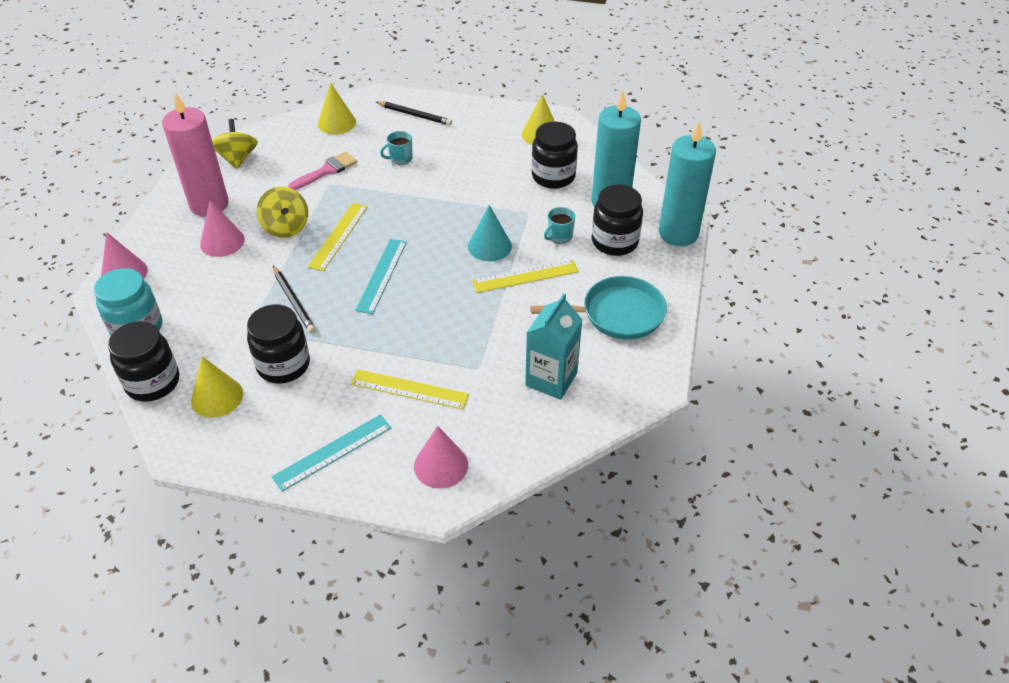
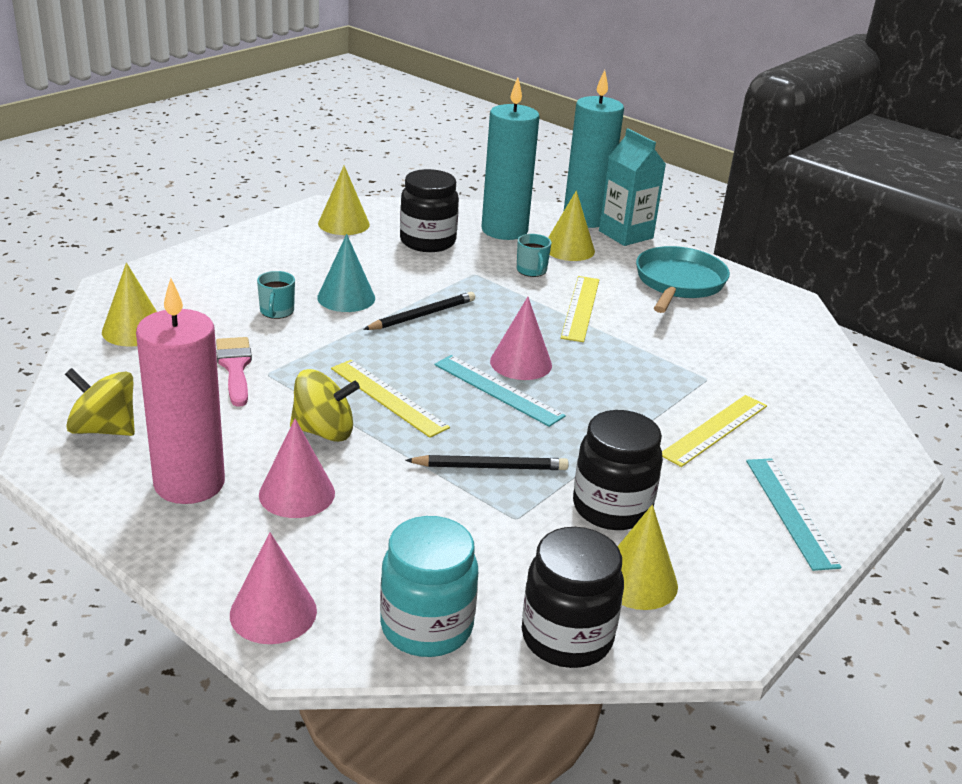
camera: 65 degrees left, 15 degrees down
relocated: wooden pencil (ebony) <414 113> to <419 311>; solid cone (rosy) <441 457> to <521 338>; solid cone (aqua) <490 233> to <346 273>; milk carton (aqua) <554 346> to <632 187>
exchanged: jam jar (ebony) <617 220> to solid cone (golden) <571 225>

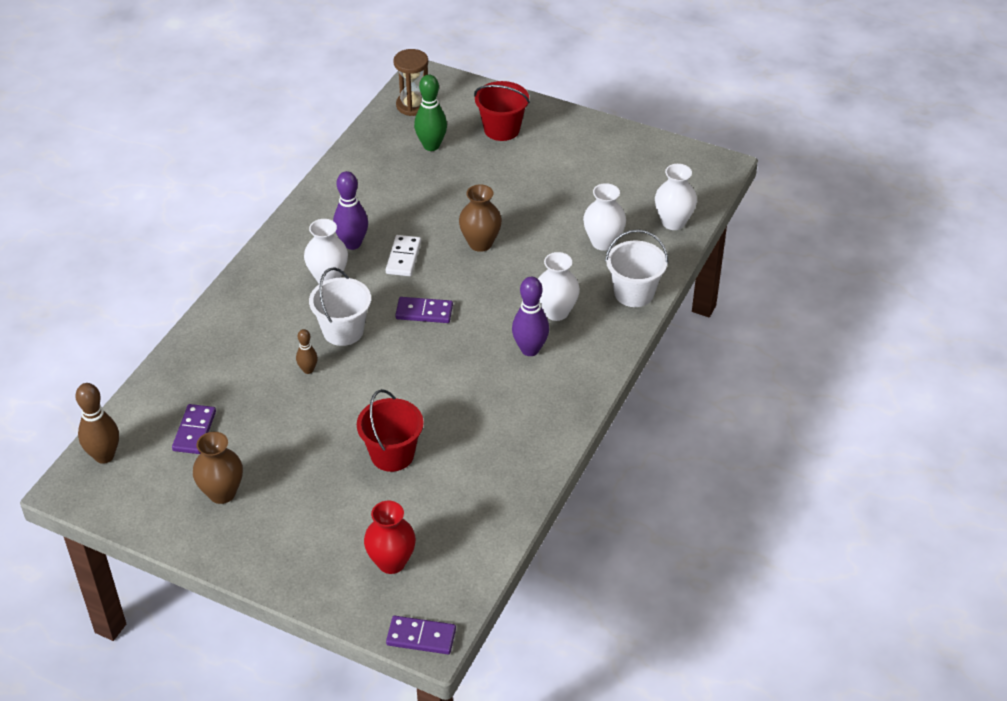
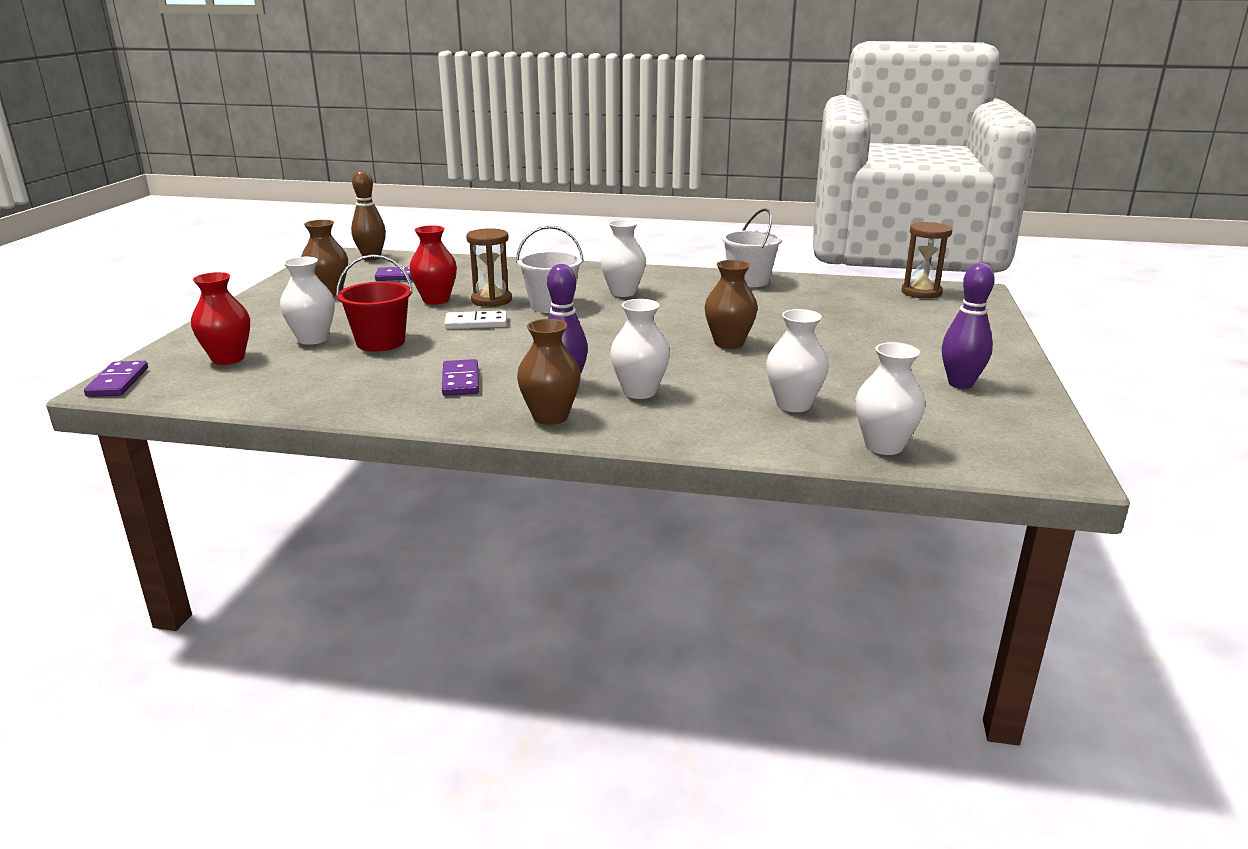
camera: 75 degrees right, 20 degrees down
missing: bowling pin (emerald) <430 112>; bucket (scarlet) <502 111>
appeared: vase (pure white) <307 301>; vase (scarlet) <433 264>; vase (dark brown) <549 372>
relocated: bowling pin (royal purple) <350 210> to <968 326>; domino (pure white) <403 255> to <475 319>; domino (royal purple) <424 310> to <460 377>; bucket (pure white) <636 268> to <752 247>
exchanged: bowling pin (dark brown) <307 351> to hourglass (dark brown) <489 267>

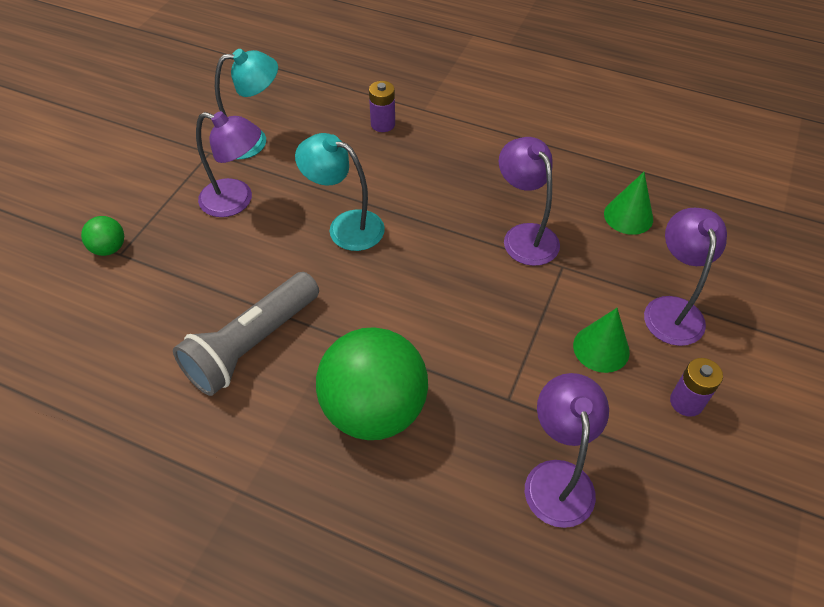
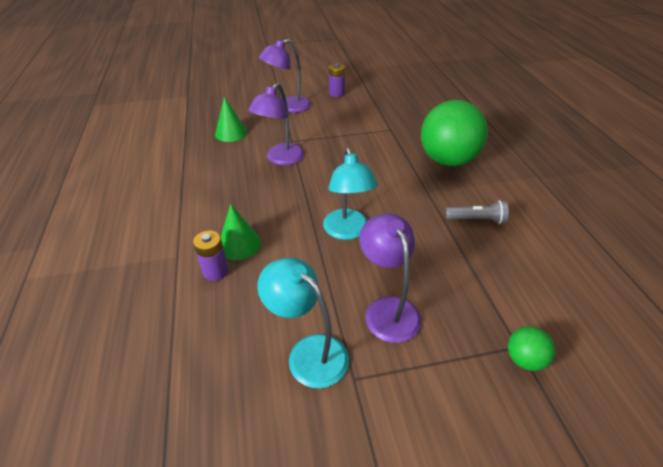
camera: 125 degrees left, 10 degrees down
missing: reading lamp (royal purple) <567 450>
relocated: solid cone (emerald) <601 340> to <241 232>
size: torch (gray) <246 334> = <477 212> x0.52

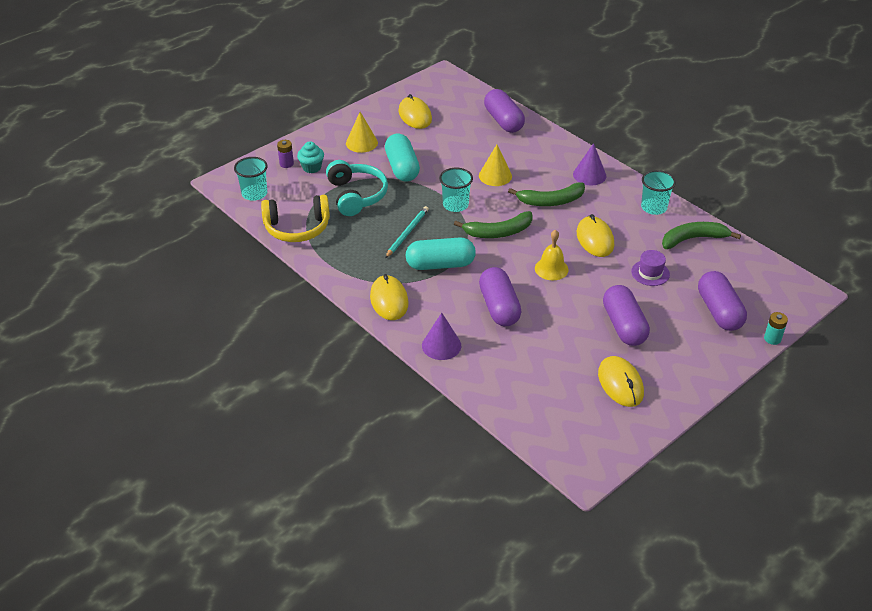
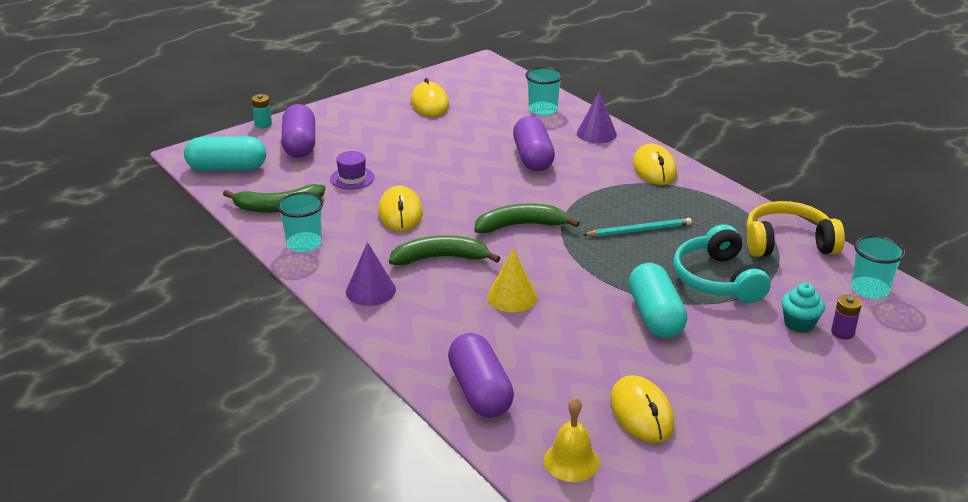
camera: 175 degrees left, 10 degrees down
missing: solid cone (golden) <362 132>; pill shape (royal purple) <626 315>
relocated: pill shape (aqua) <441 254> to <225 153>; cup (aqua) <456 189> to <544 91>; bell (golden) <552 254> to <572 439>
spun: wooden pencil (aqua) <407 232> = <637 227> 135 degrees counterclockwise

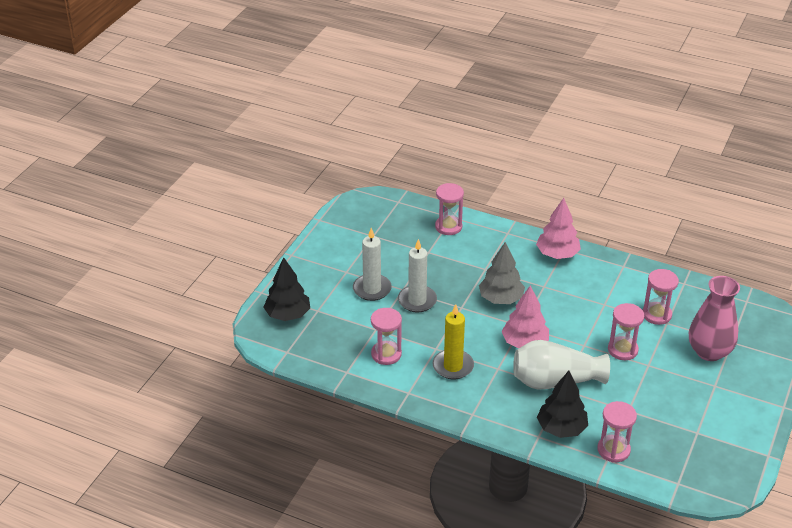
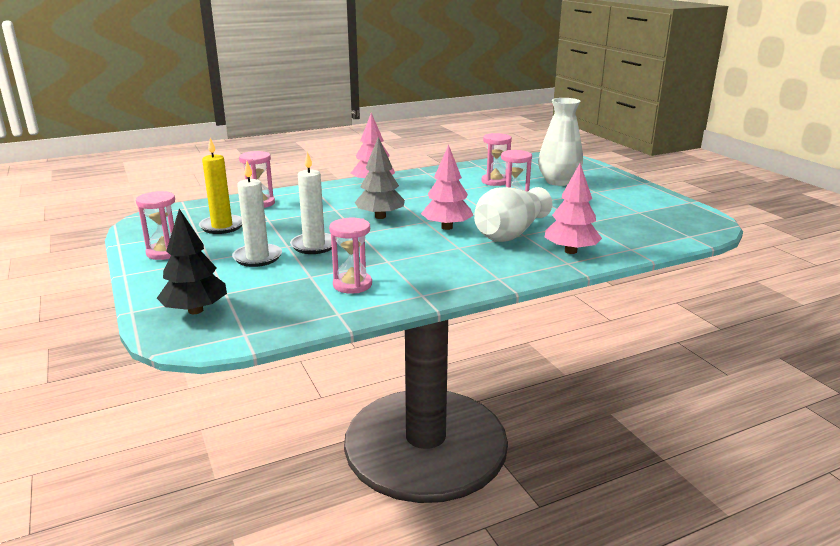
camera: 50 degrees left, 15 degrees down
relocated: pillar candle (golden) <453 342> to <220 186>; hourglass (rosy) <617 431> to <155 225>
colour: tree (ebony) <562 404> to tree (rosy) <573 208>; vase (rosy) <714 318> to vase (pure white) <560 142>

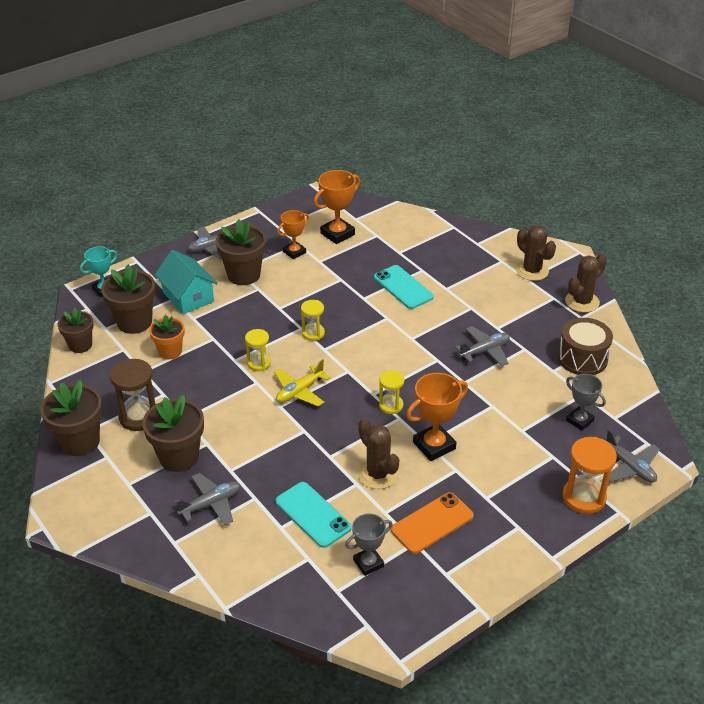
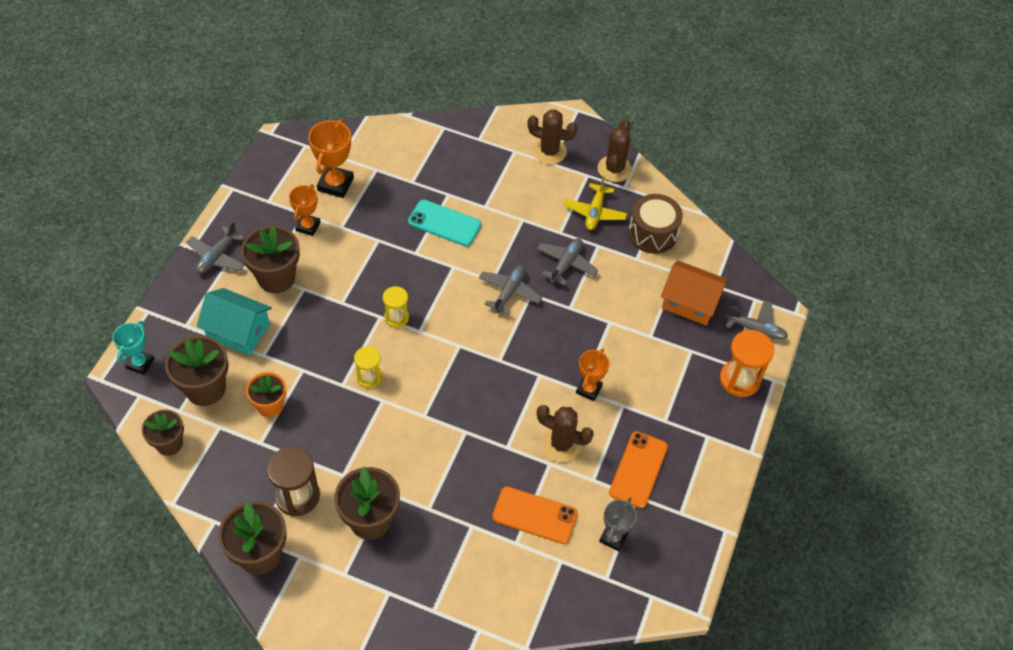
camera: 35 degrees left, 15 degrees up
missing: hourglass (golden) <391 392>
relocated: aeroplane (gray) <207 499> to <510 290>; aeroplane (golden) <302 382> to <595 202>
exchanged: prize cup (gray) <586 402> to house (bright orange) <694 293>
colour: phone (aqua) <313 515> to phone (bright orange) <535 515>
size: prize cup (bright orange) <437 417> = <593 374> x0.66

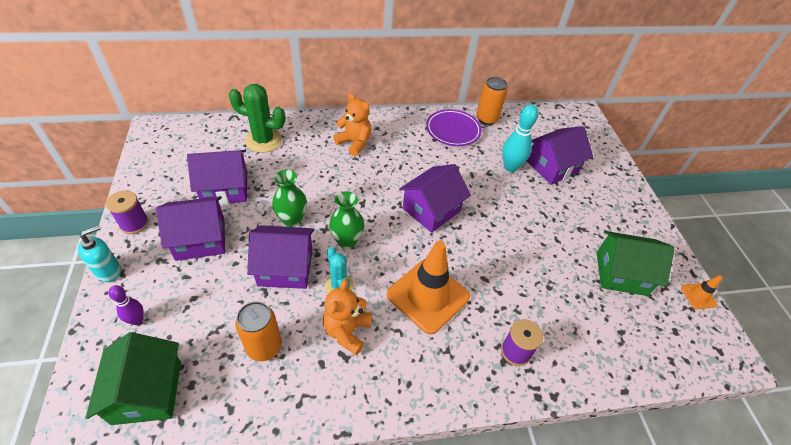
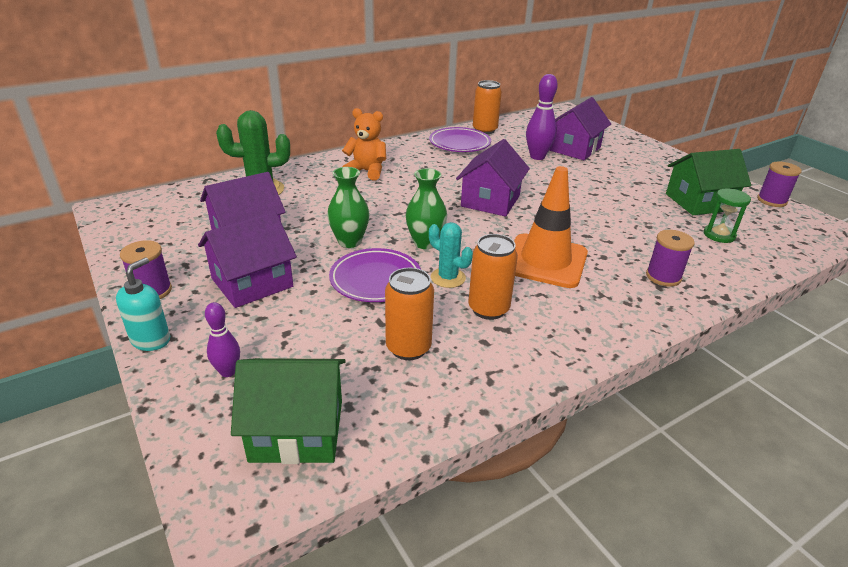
camera: 20 degrees left, 15 degrees down
appeared: hourglass (emerald) <727 215>
exchanged: house (royal purple) <281 257> to dinner plate (royal purple) <375 275>; stuffed bear (bright orange) <347 317> to soda can (bright orange) <493 277>; traffic cone (bright orange) <701 292> to spool (royal purple) <779 184>
colour: bowling pin (aqua) <520 138> to bowling pin (royal purple) <542 117>
spun: house (emerald) <133 378> = <288 411> 60 degrees counterclockwise

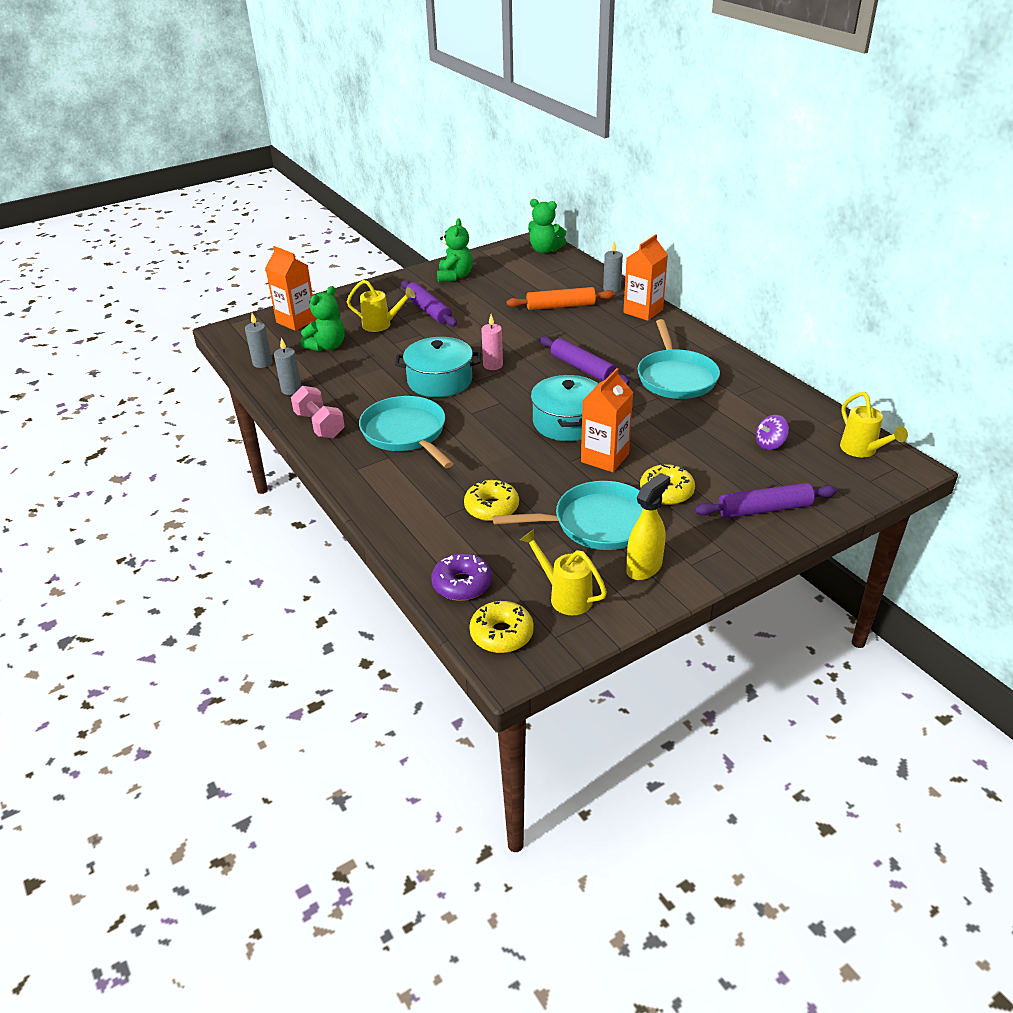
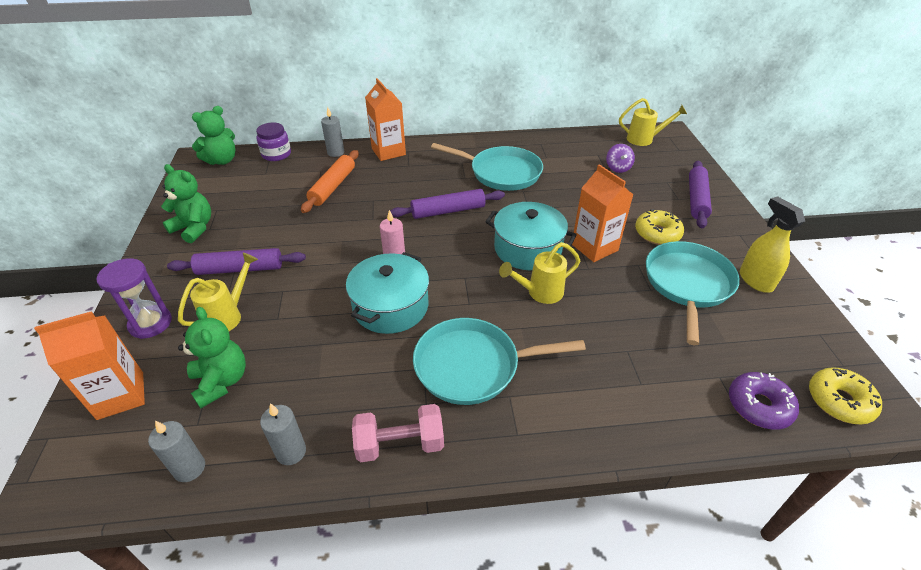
camera: 65 degrees left, 5 degrees up
missing: glazed donut (golden) <491 500>
appeared: hourglass (royal purple) <134 298>; jam jar (royal purple) <273 141>
relocated: sprinkling can (golden) <563 572> to <539 273>

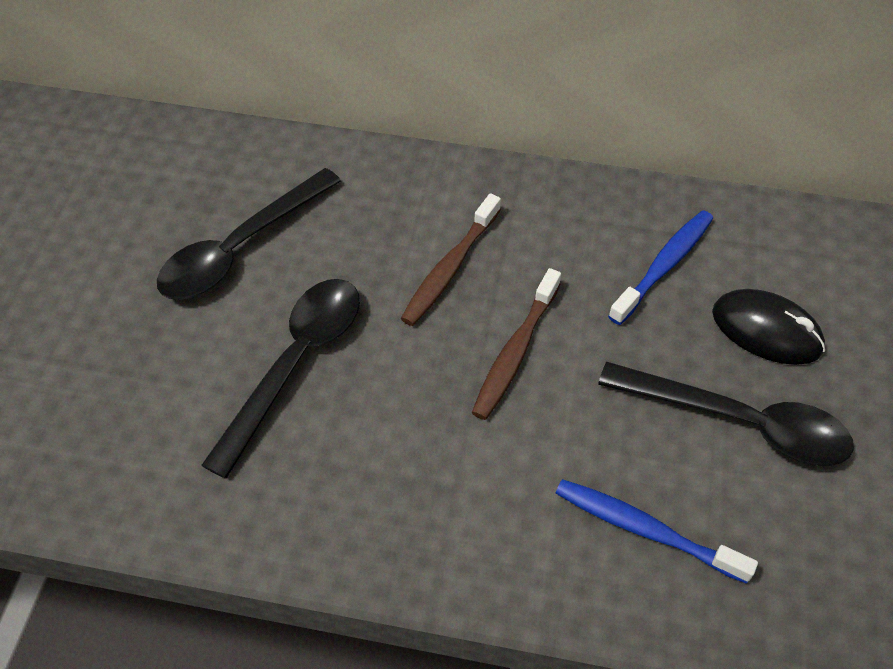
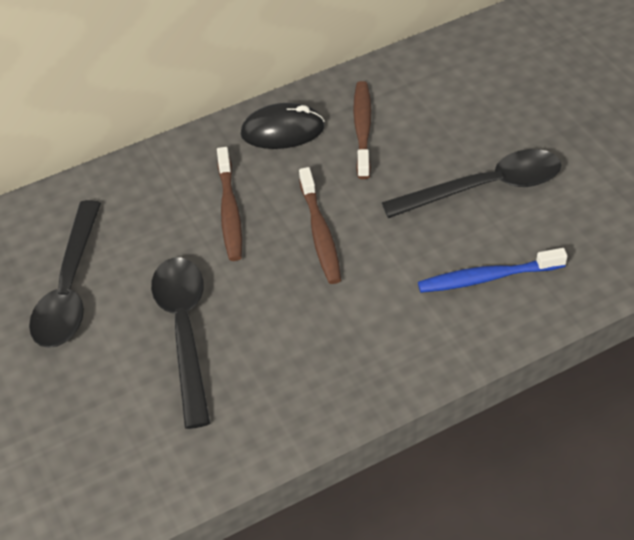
camera: 35 degrees left, 5 degrees down
relocated: PC mouse (ebony) <768 327> to <283 126>
colour: dental brush (royal blue) <660 267> to dental brush (dark brown) <362 130>

